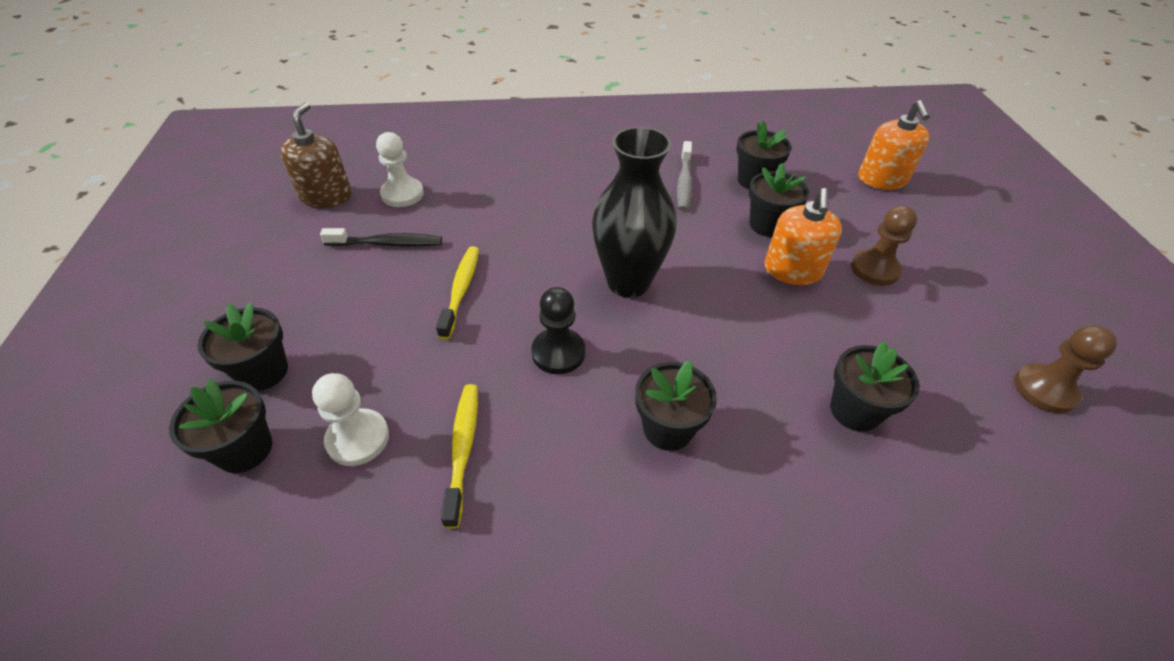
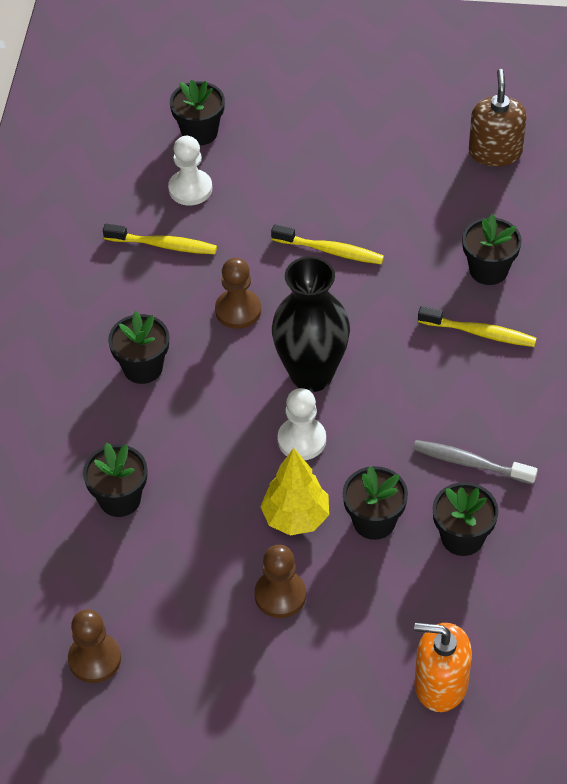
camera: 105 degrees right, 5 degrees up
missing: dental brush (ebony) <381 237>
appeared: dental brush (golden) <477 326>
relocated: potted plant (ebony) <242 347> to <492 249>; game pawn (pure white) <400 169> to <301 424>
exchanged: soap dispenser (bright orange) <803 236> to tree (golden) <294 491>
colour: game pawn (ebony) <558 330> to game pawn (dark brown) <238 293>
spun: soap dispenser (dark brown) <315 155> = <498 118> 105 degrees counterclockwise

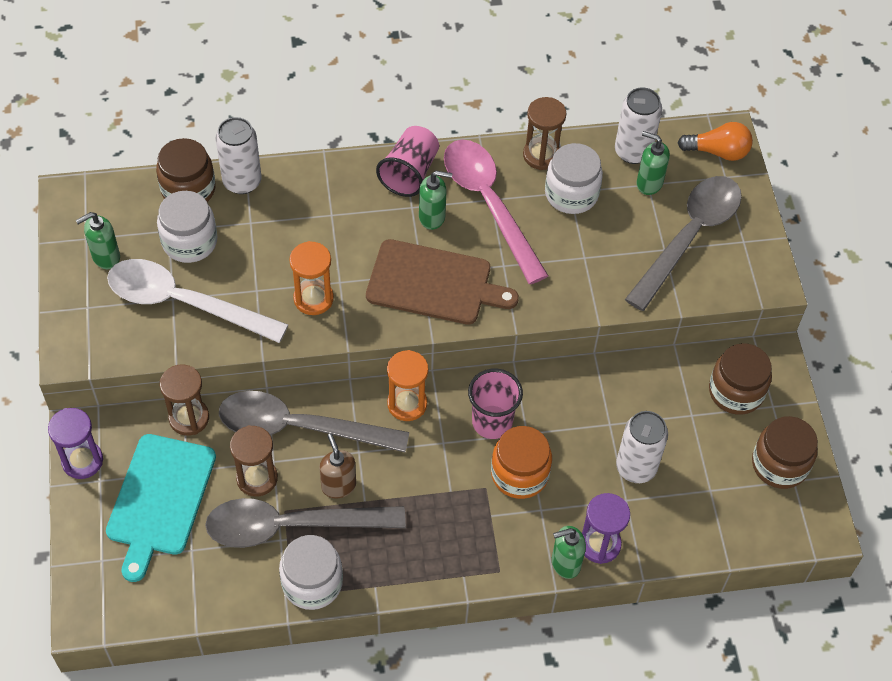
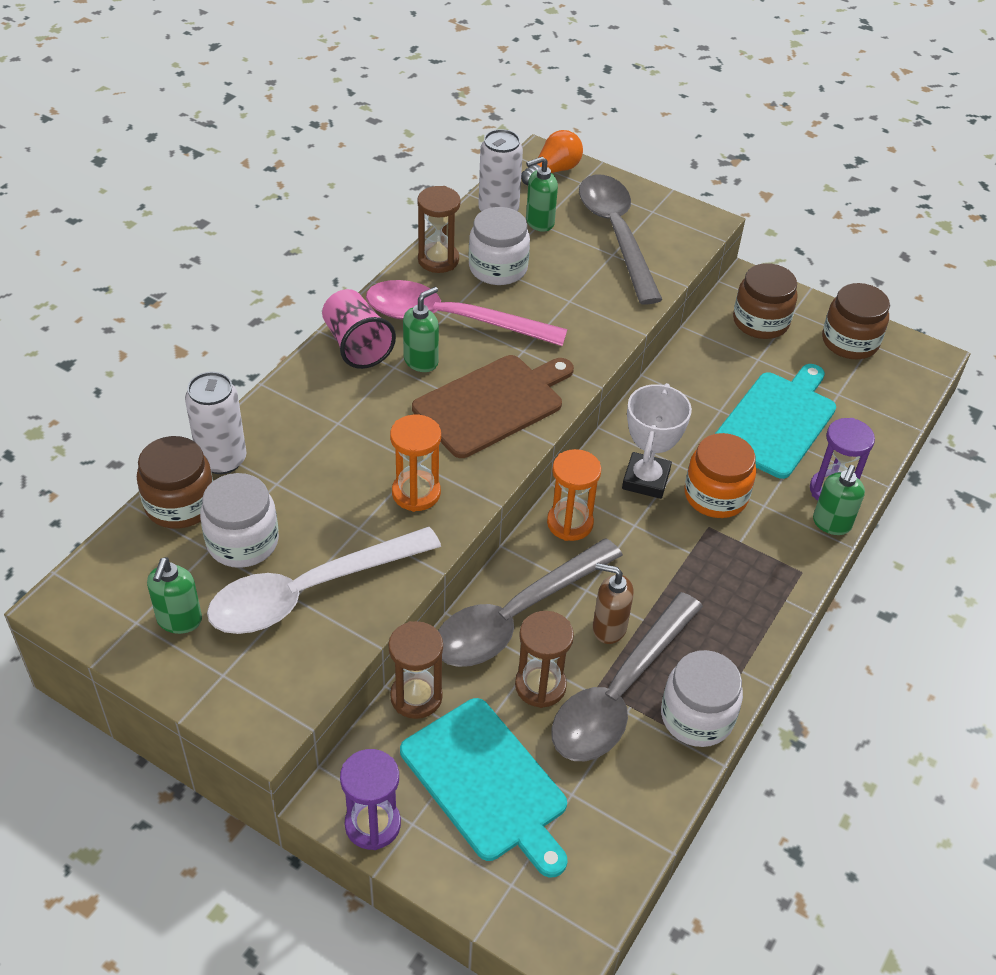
camera: 50 degrees left, 10 degrees down
exchanged: cup (rosy) <495 403> to prize cup (pure white) <657 441>; soda can (pure white) <642 447> to cutting board (aqua) <775 421>

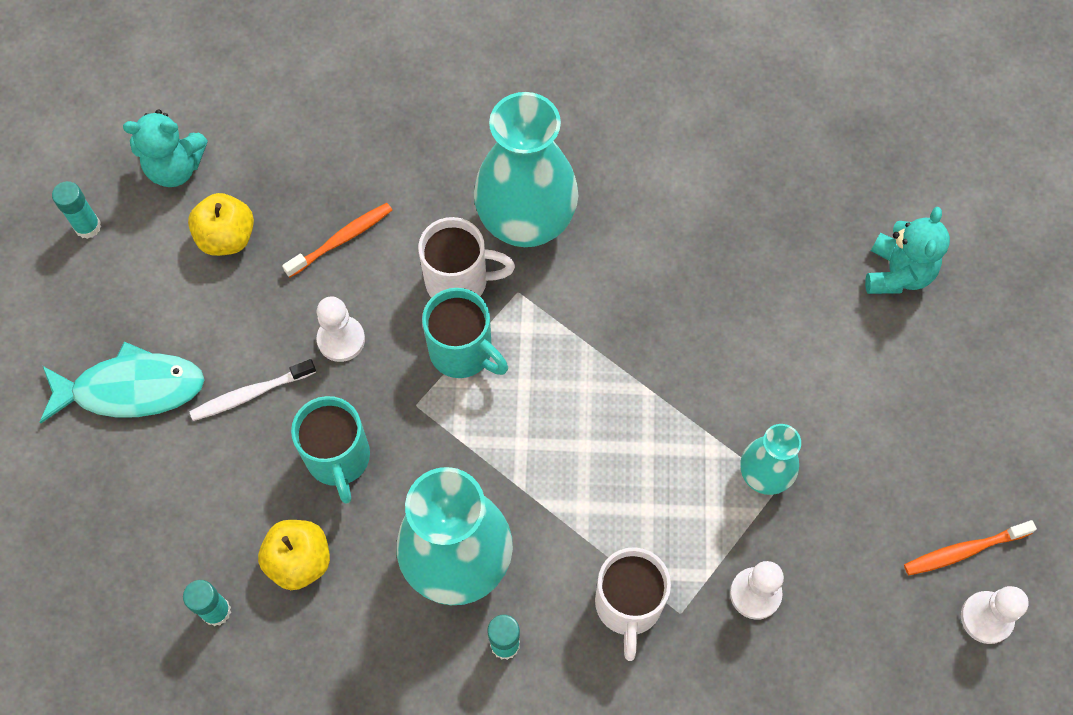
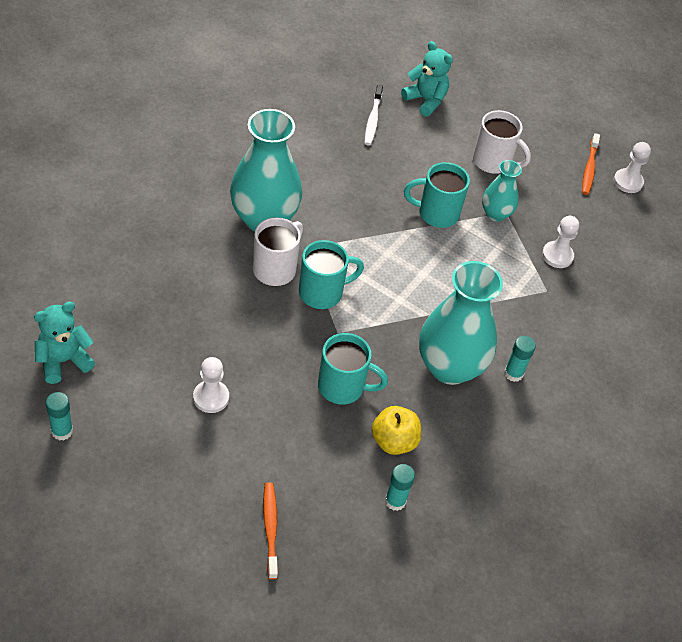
camera: 65 degrees left, 15 degrees down
missing: fish (aqua) <122 382>; toy apple (golden) <221 224>
appeared: mug (aqua) <437 195>
relocated: dental brush (pure white) <252 390> to <374 115>; dental brush (bright orange) <337 240> to <270 530>; game pawn (pure white) <341 329> to <211 385>; mug (pure white) <633 604> to <502 142>
spun: stuffed bear (aqua) <165 148> = <64 342> 150 degrees counterclockwise

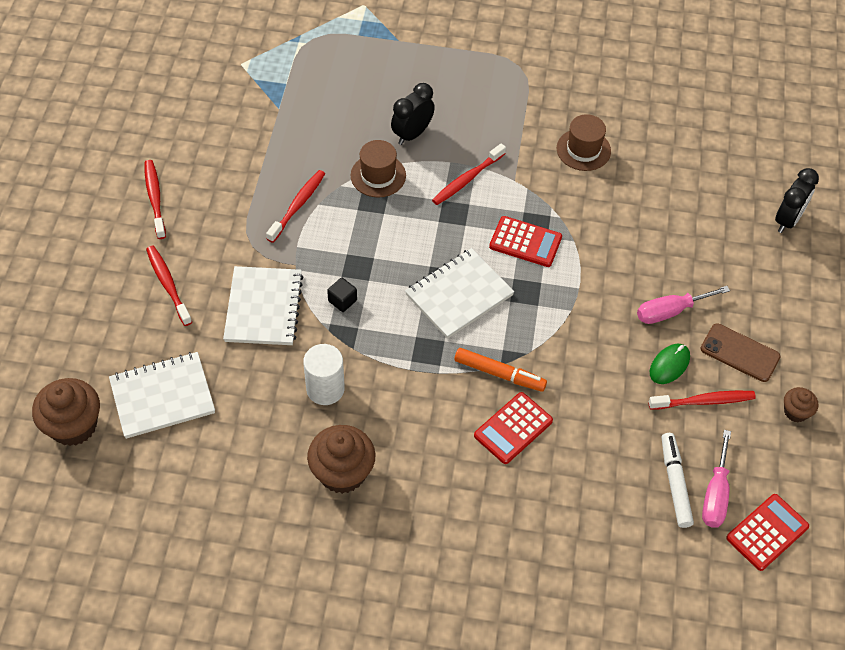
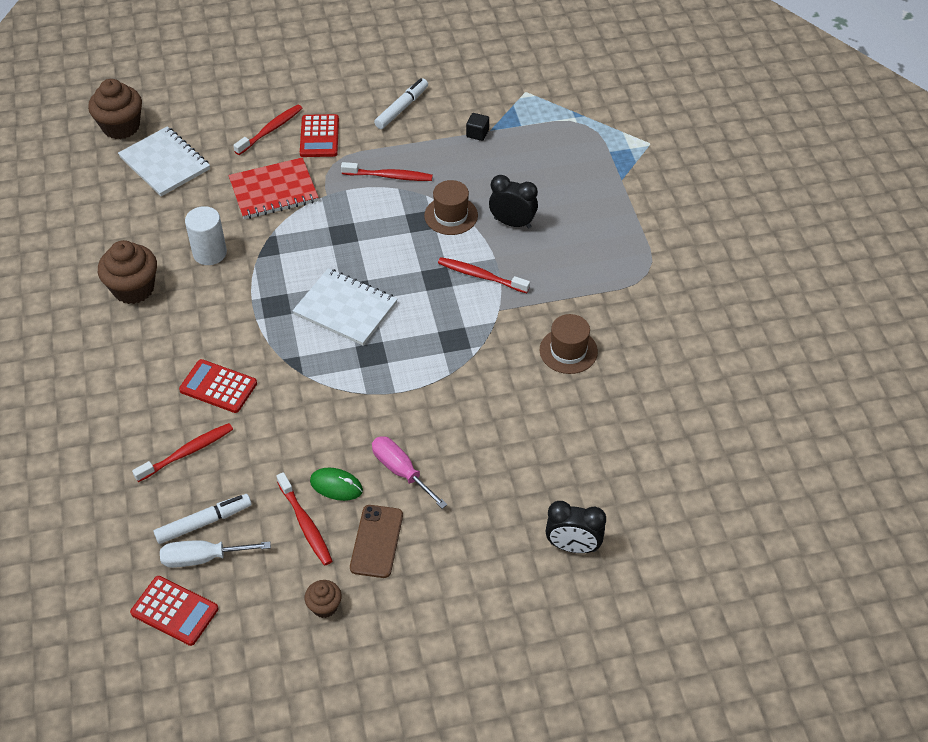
camera: 70 degrees right, 5 degrees down
missing: felt pen (bright orange) <500 370>
appeared: felt pen (pure white) <401 103>
relocated: dental brush (scarlet) <155 199> to <182 452>; solid cube (ebony) <342 295> to <477 127>; adding machine (scarlet) <525 241> to <319 135>
colour: notebook (pure white) <263 305> to notebook (scarlet) <273 188>; hand screwdriver (rosy) <716 479> to hand screwdriver (pure white) <215 554>

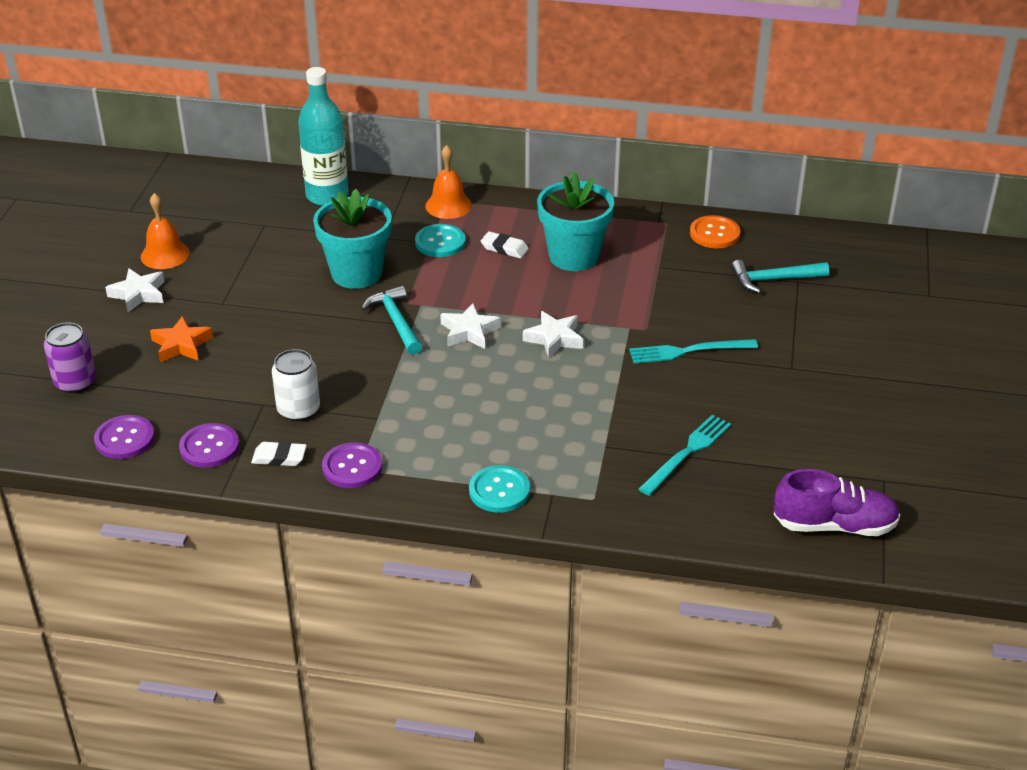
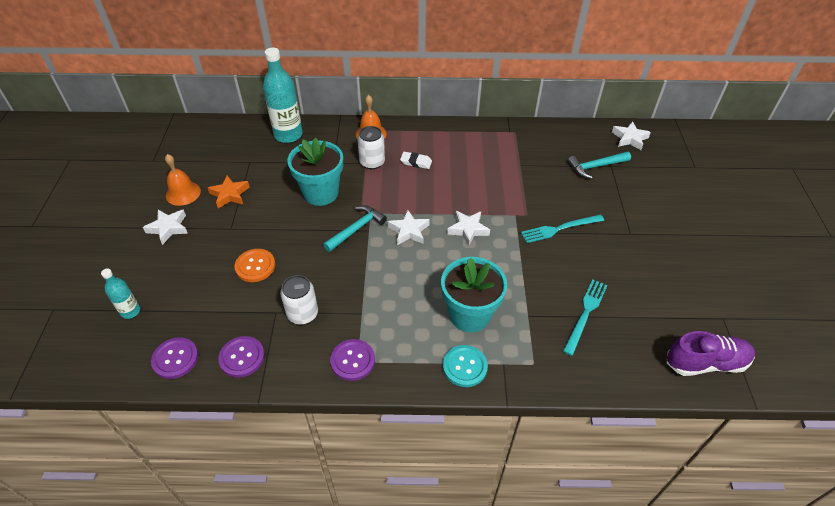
camera: 10 degrees left, 10 degrees up
missing: eraser (pure white) <279 453>
appeared: star (pure white) <631 135>
relocated: star (bright orange) <181 339> to <229 192>; potted plant (aqua) <575 221> to <474 294>; sewing button (bright orange) <715 231> to <254 265>
exchanged: soda can (royal purple) <70 358> to drink bottle (aqua) <120 293>; sewing button (aqua) <440 240> to soda can (pure white) <371 147>
spun: hammer (aqua) <391 320> = <355 228> 75 degrees clockwise

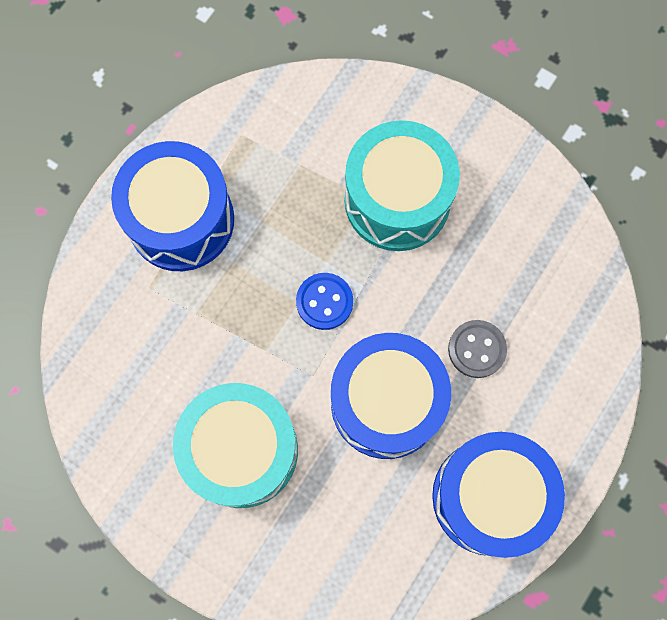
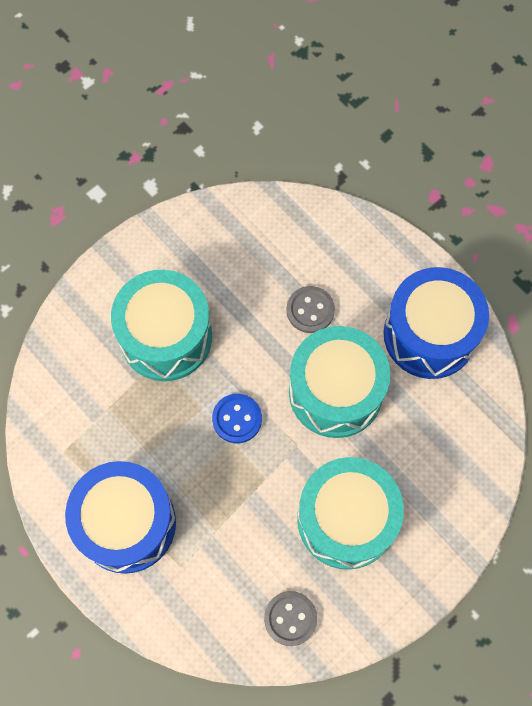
camera: 75 degrees left, 5 degrees down
appeared: sewing button (gray) <290 618>
colour: toy drum (royal blue) <391 396> to toy drum (aqua) <339 382>

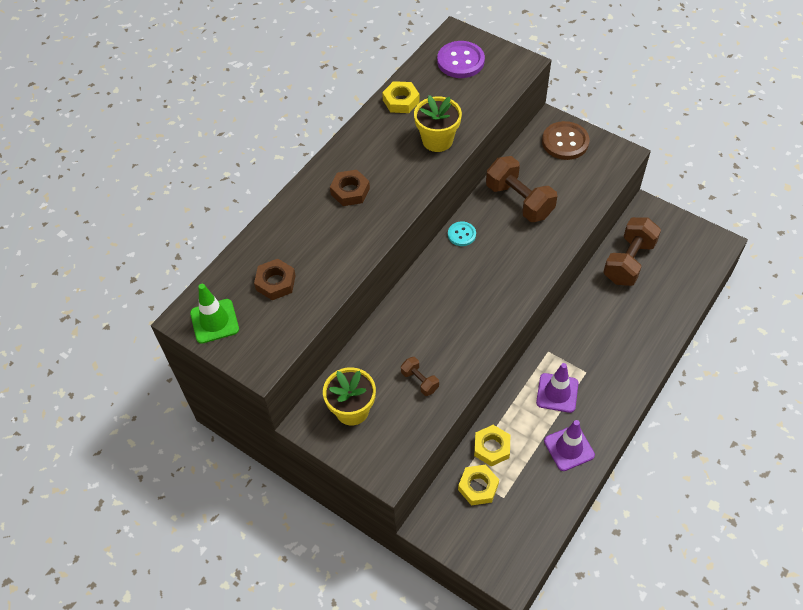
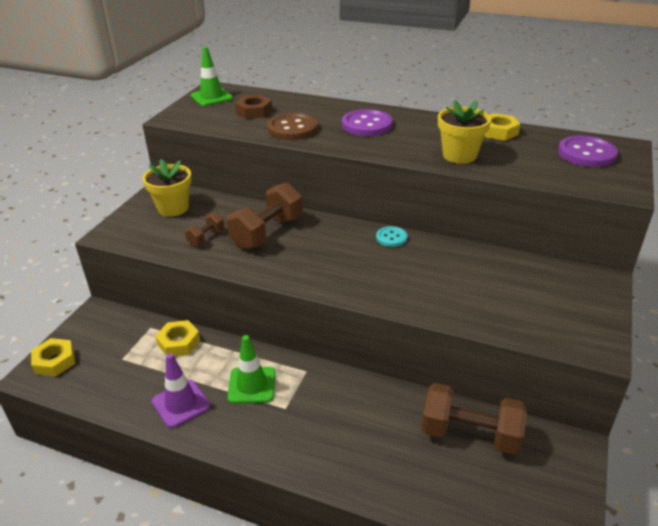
camera: 75 degrees right, 20 degrees down
relocated: nut (golden) <478 485> to <53 357>; free weight (dark brown) <521 189> to <265 216>; sewing button (dark brown) <565 140> to <292 126>
exchanged: nut (dark brown) <350 188> to sewing button (royal purple) <367 122>
colour: traffic cone (royal purple) <557 388> to traffic cone (emerald) <251 369>

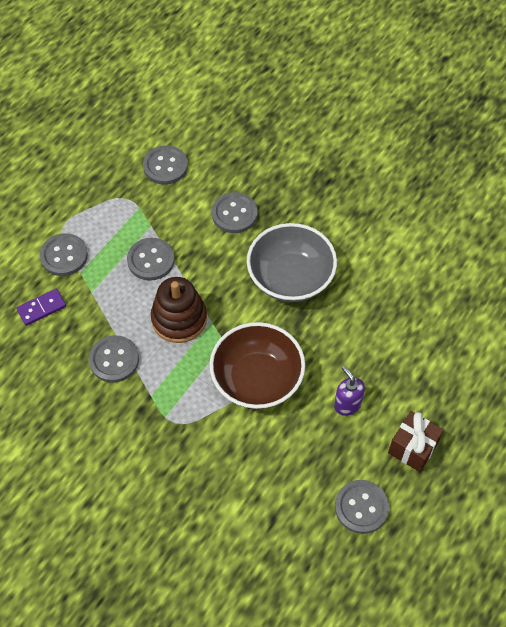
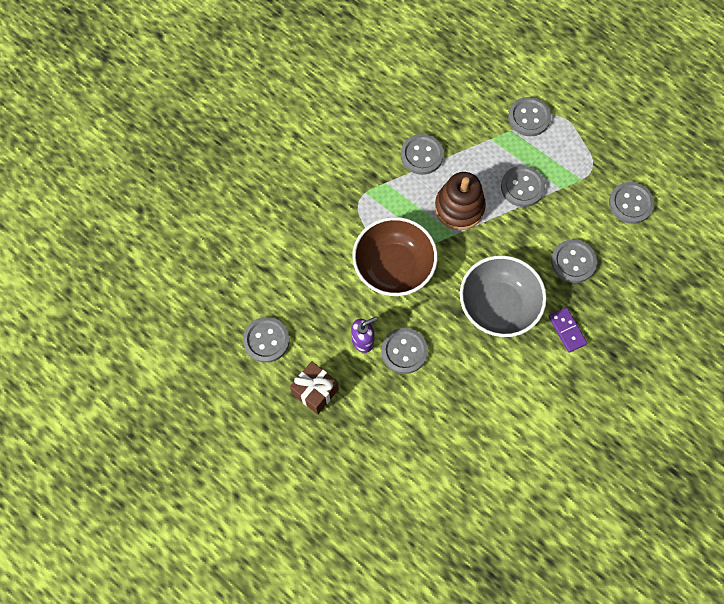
camera: 95 degrees right, 10 degrees up
appeared: sewing button (gray) <404 351>
relocated: domino (royal purple) <41 307> to <567 330>

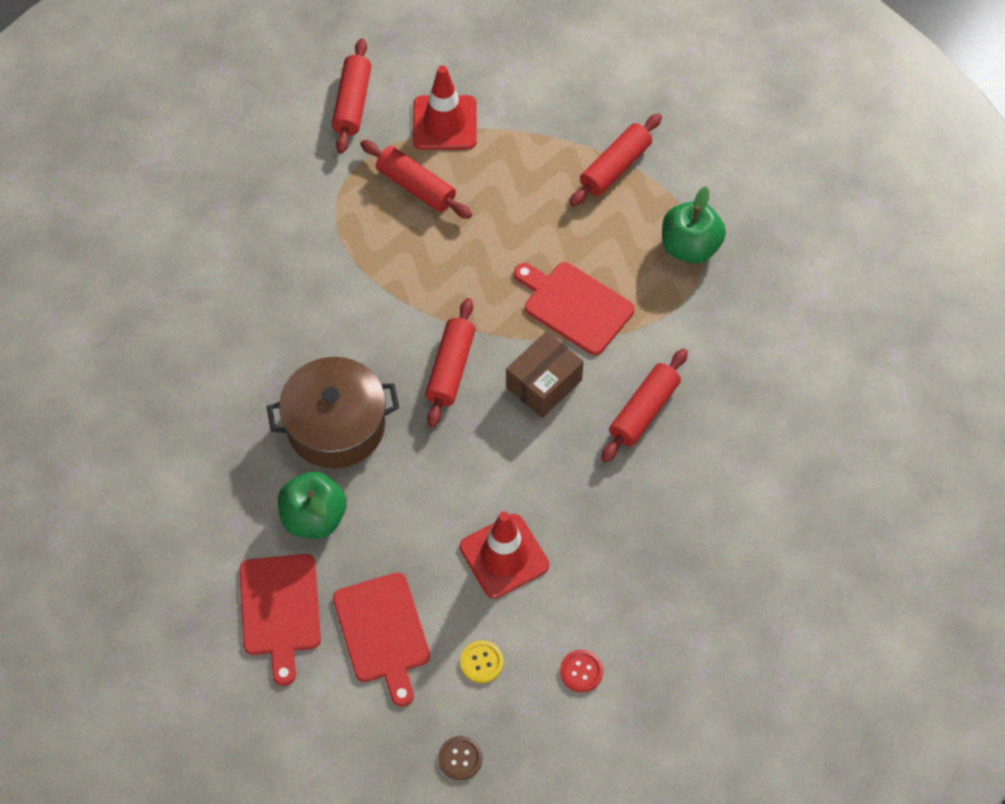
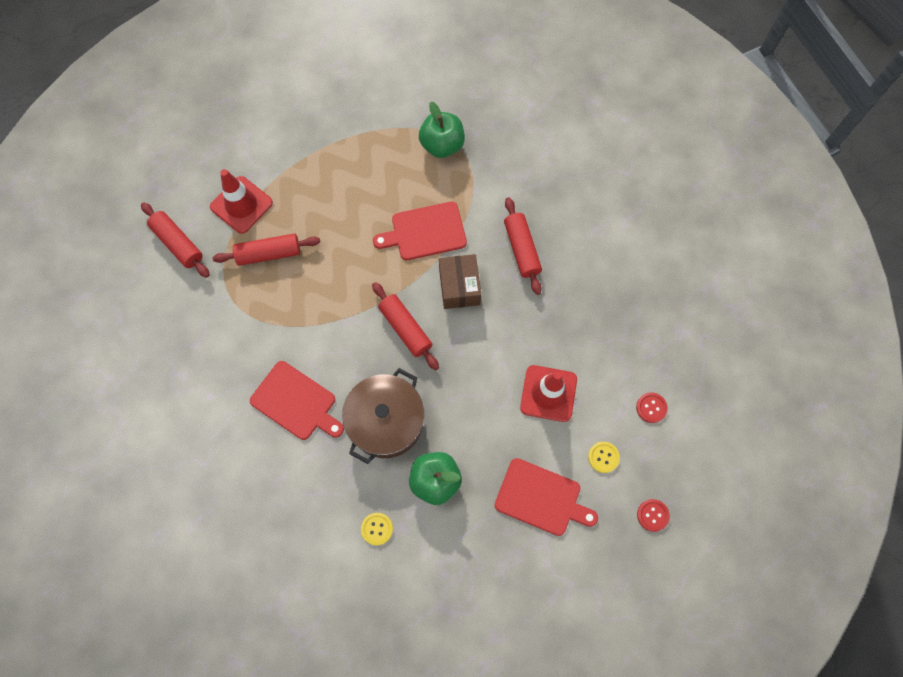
camera: 50 degrees left, 10 degrees up
missing: pastry roller (scarlet) <615 160>
appeared: sewing button (golden) <377 529>
relocated: cutting board (scarlet) <280 620> to <297 400>
colour: sewing button (dark brown) <460 758> to sewing button (scarlet) <653 515>

